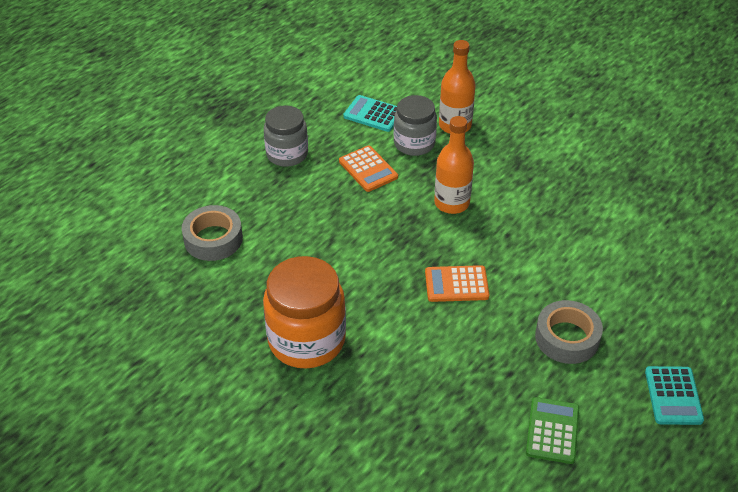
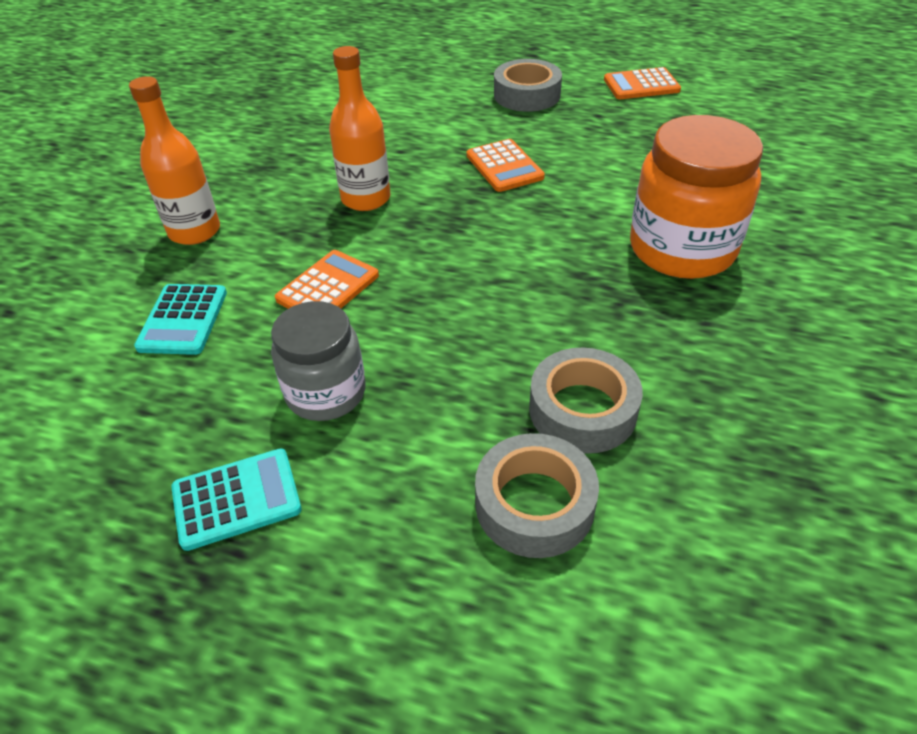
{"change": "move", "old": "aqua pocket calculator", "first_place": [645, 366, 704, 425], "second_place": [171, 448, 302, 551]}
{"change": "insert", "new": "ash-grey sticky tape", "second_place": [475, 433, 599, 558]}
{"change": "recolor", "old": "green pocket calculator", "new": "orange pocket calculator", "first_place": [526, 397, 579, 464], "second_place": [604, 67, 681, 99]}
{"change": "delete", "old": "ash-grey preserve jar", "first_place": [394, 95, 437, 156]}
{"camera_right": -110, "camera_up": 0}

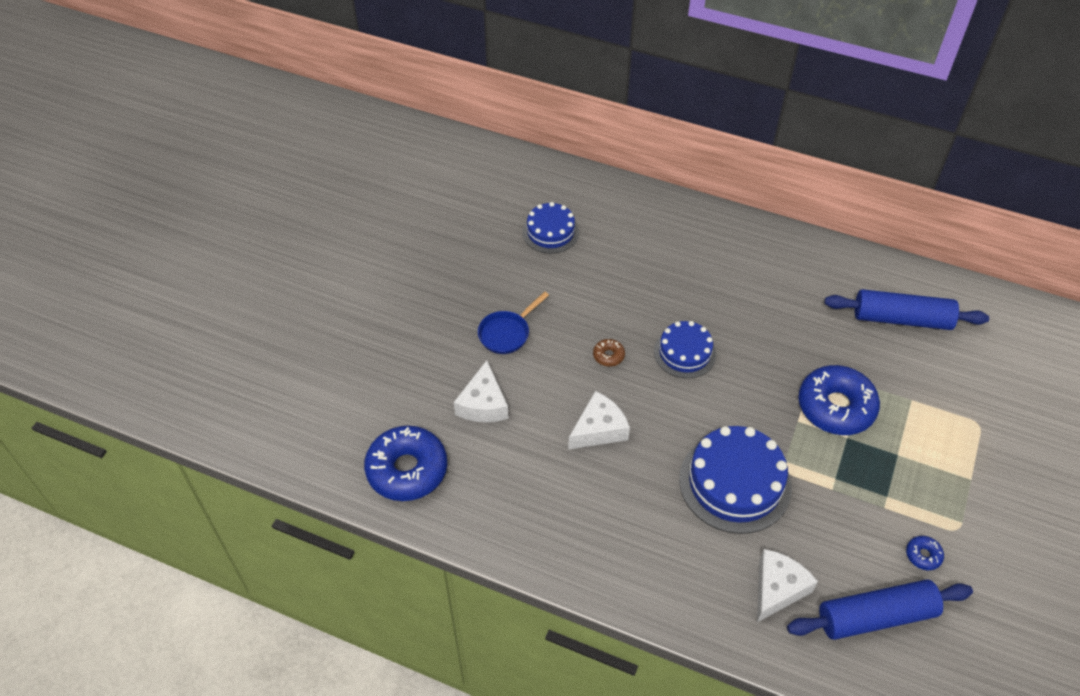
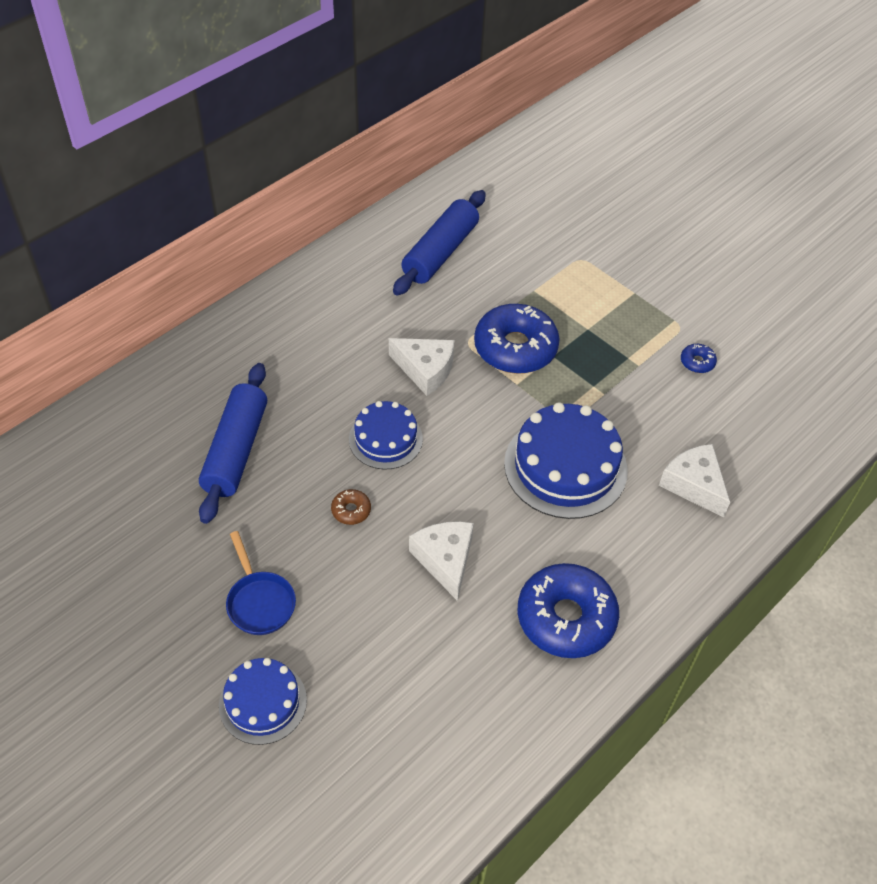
{"change": "move", "old": "royal blue pastry roller", "first_place": [787, 579, 973, 640], "second_place": [199, 363, 267, 524]}
{"change": "move", "old": "royal blue layer cake", "first_place": [522, 202, 579, 253], "second_place": [219, 658, 307, 745]}
{"change": "move", "old": "pure white cheese", "first_place": [454, 360, 509, 422], "second_place": [389, 338, 455, 396]}
{"change": "move", "old": "royal blue doughnut", "first_place": [364, 425, 447, 501], "second_place": [518, 563, 619, 658]}
{"camera_right": -70, "camera_up": 0}

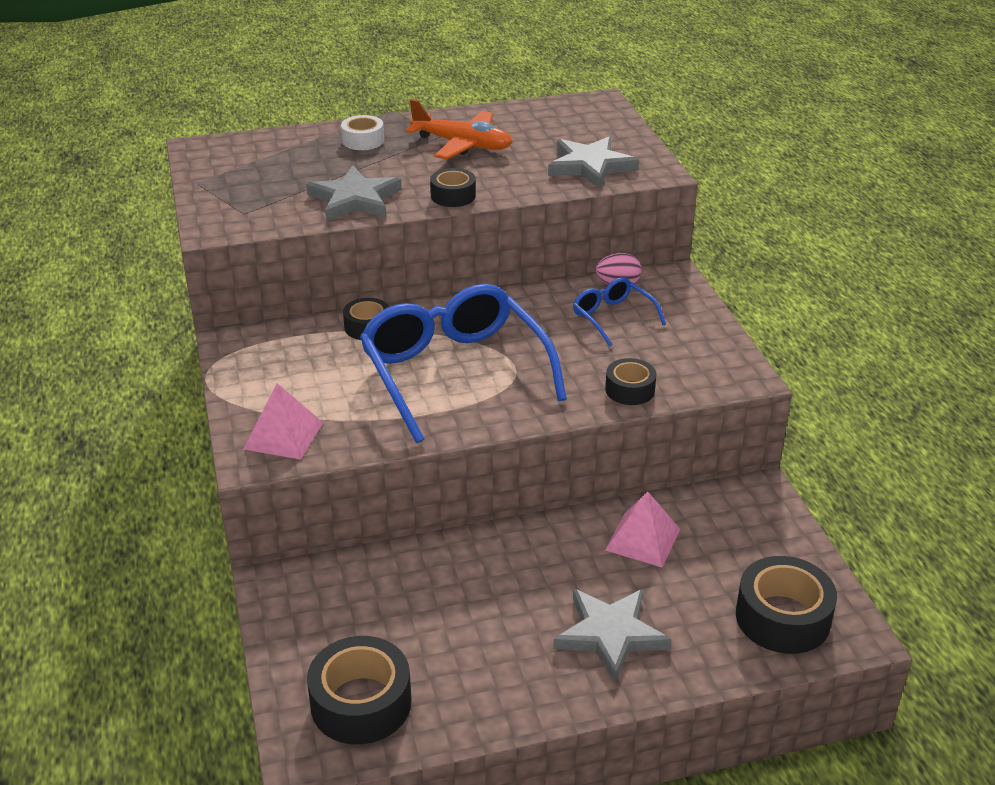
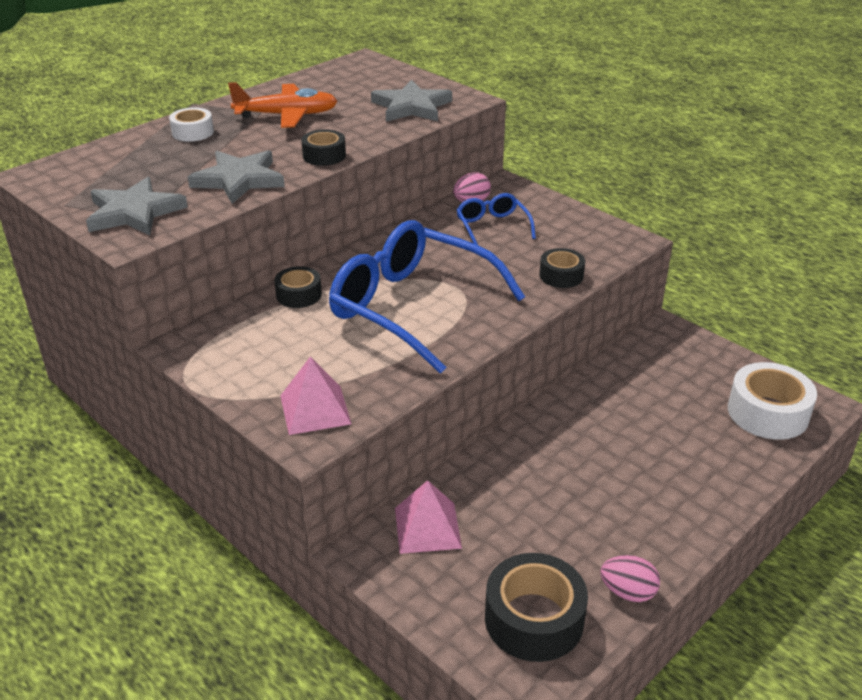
{"change": "move", "old": "ash-grey star shape", "first_place": [553, 589, 671, 682], "second_place": [86, 177, 188, 236]}
{"change": "move", "old": "rosy solid pyramid", "first_place": [605, 491, 680, 567], "second_place": [395, 480, 462, 554]}
{"change": "rotate", "old": "royal blue spectacles", "first_place": [573, 277, 666, 347], "second_place": [457, 193, 536, 245], "degrees": 45}
{"change": "insert", "new": "rosy egg shape", "second_place": [600, 555, 660, 602]}
{"change": "recolor", "old": "black sticky tape", "new": "pure white sticky tape", "first_place": [736, 556, 837, 654], "second_place": [728, 362, 817, 440]}
{"camera_right": -30, "camera_up": 0}

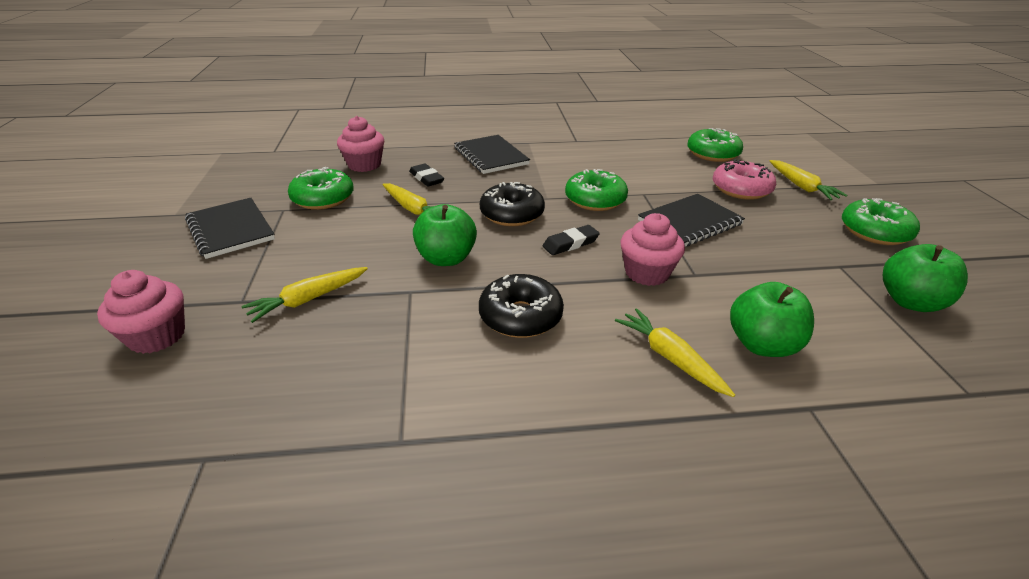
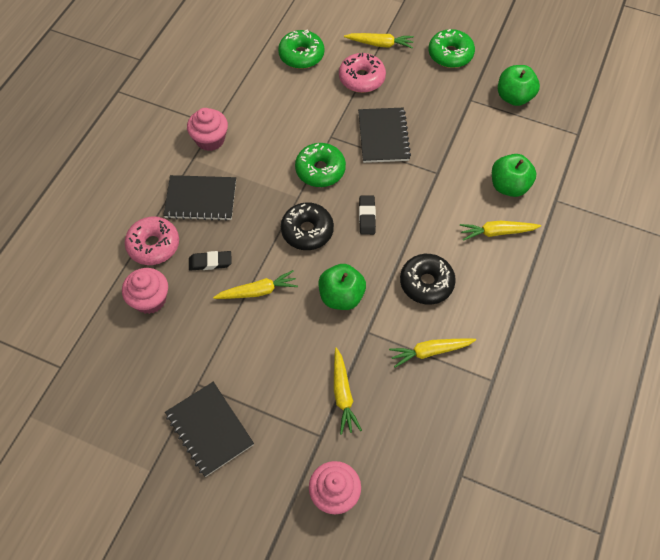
{"change": "insert", "new": "rosy doughnut", "second_place": [125, 217, 179, 265]}
{"change": "rotate", "old": "black notepad", "first_place": [185, 198, 275, 259], "second_place": [165, 382, 254, 477], "degrees": 60}
{"change": "move", "old": "rosy cupcake", "first_place": [621, 213, 685, 286], "second_place": [187, 108, 228, 151]}
{"change": "insert", "new": "bright yellow carrot", "second_place": [389, 338, 476, 368]}
{"change": "delete", "old": "green doughnut", "first_place": [288, 167, 354, 210]}
{"camera_right": -60, "camera_up": 25}

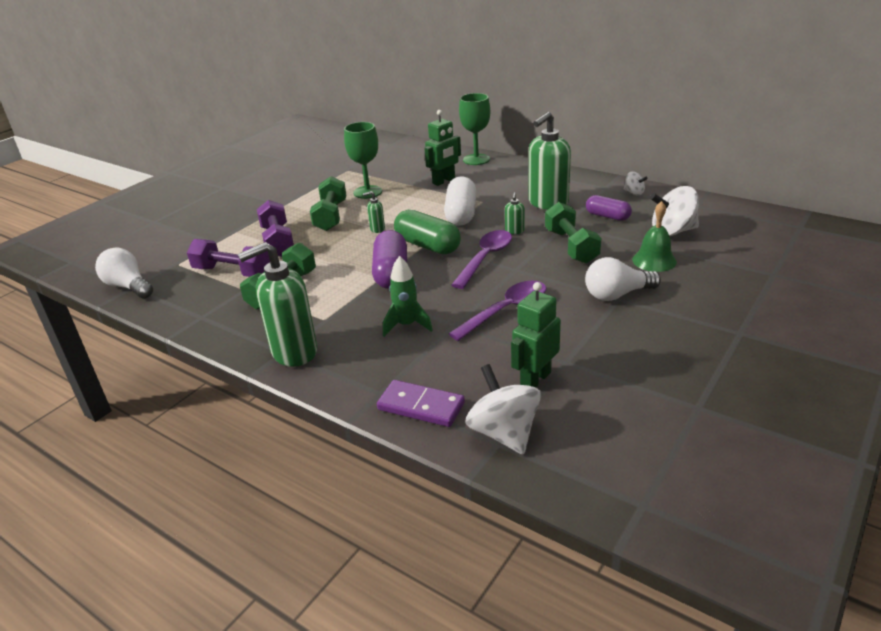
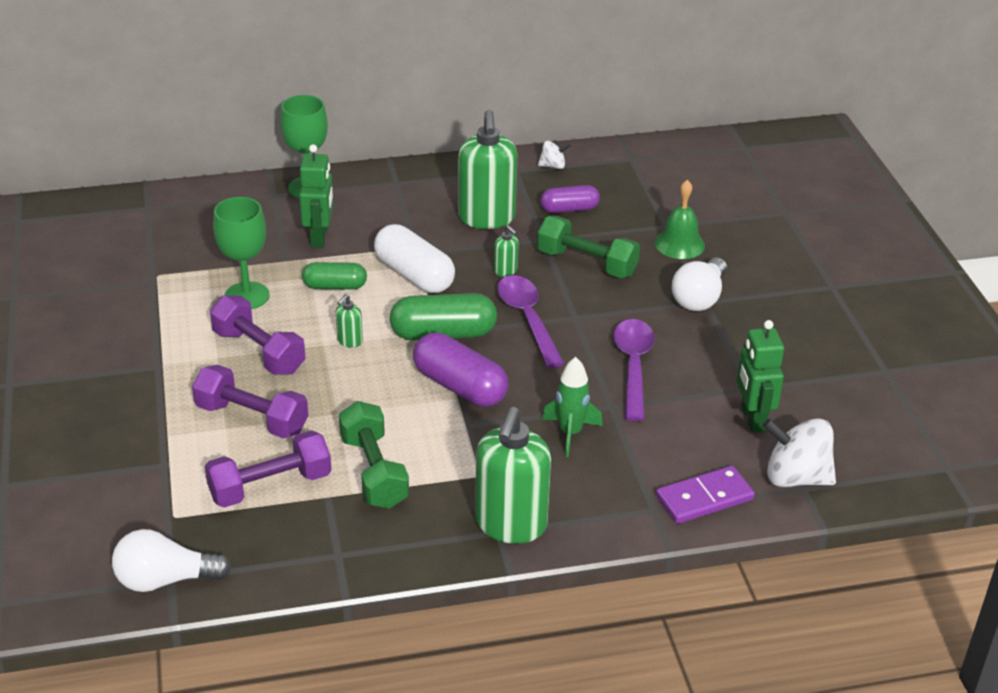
{"change": "recolor", "old": "green free weight", "new": "royal purple free weight", "first_place": [310, 176, 347, 231], "second_place": [210, 295, 306, 375]}
{"change": "insert", "new": "green pill", "second_place": [302, 262, 367, 290]}
{"change": "delete", "old": "pure white whirligig", "first_place": [650, 186, 699, 236]}
{"camera_right": -50, "camera_up": 5}

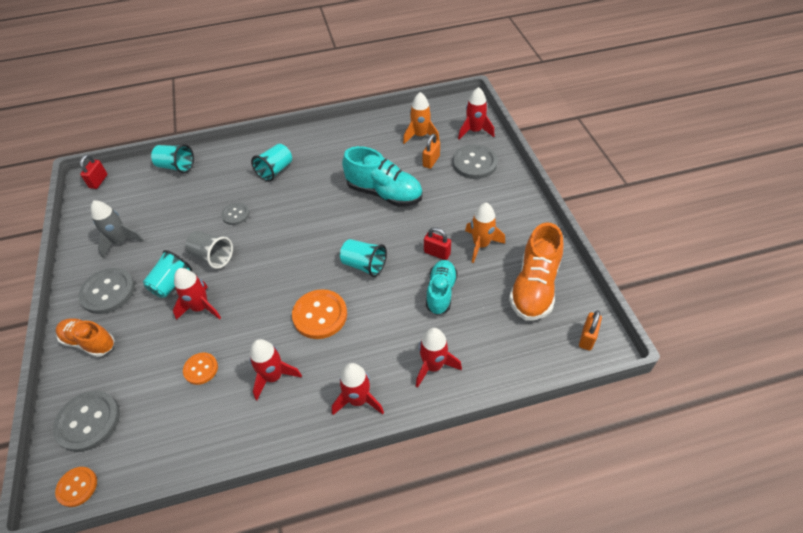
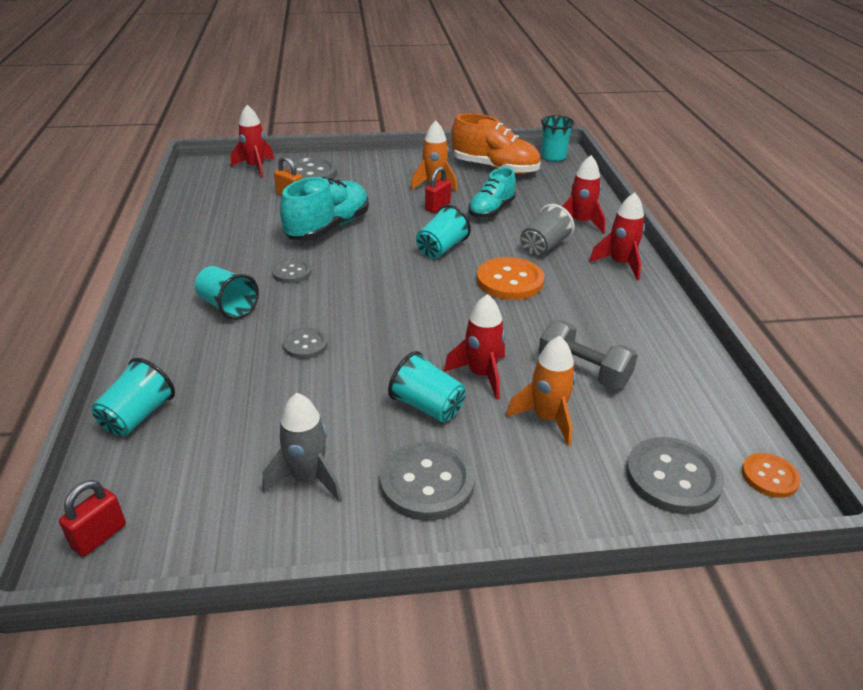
{"change": "rotate", "old": "red lock", "first_place": [80, 154, 108, 189], "second_place": [59, 480, 126, 557], "degrees": -75}
{"change": "insert", "new": "ash-grey sewing button", "second_place": [272, 259, 311, 283]}
{"change": "rotate", "old": "aqua sneaker", "first_place": [426, 260, 458, 315], "second_place": [468, 167, 516, 218], "degrees": -75}
{"change": "move", "old": "orange rocket", "first_place": [403, 92, 440, 144], "second_place": [506, 336, 576, 446]}
{"change": "move", "old": "ash-grey cup", "first_place": [185, 231, 233, 269], "second_place": [520, 204, 574, 257]}
{"change": "replace", "old": "orange sewing button", "new": "ash-grey free weight", "first_place": [183, 353, 218, 385], "second_place": [538, 320, 638, 390]}
{"change": "replace", "old": "orange lock", "new": "aqua cup", "first_place": [579, 310, 602, 351], "second_place": [541, 115, 575, 162]}
{"change": "delete", "old": "orange sneaker", "first_place": [56, 318, 115, 357]}
{"change": "delete", "old": "red rocket", "first_place": [250, 339, 302, 400]}
{"camera_right": -85, "camera_up": -15}

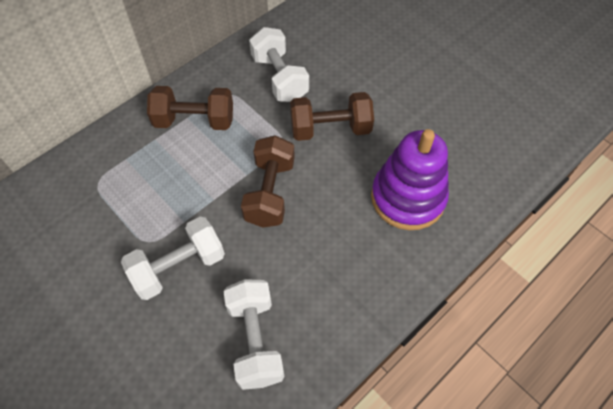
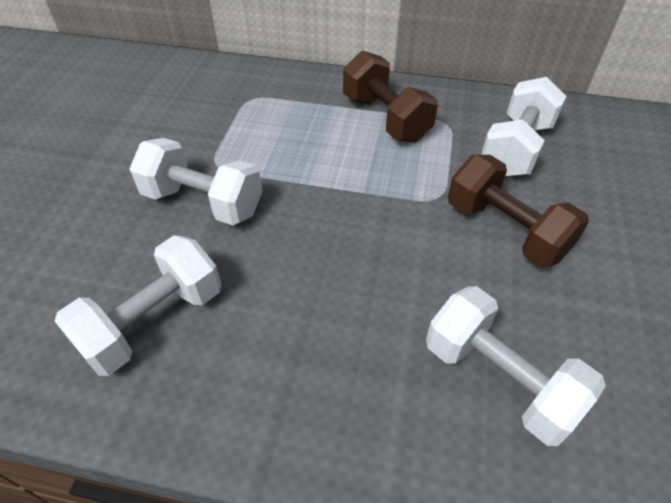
{"change": "replace", "old": "royal purple stacking toy", "new": "pure white free weight", "first_place": [371, 129, 449, 230], "second_place": [426, 286, 606, 446]}
{"change": "delete", "old": "russet free weight", "first_place": [241, 135, 295, 228]}
{"camera_right": 55, "camera_up": -10}

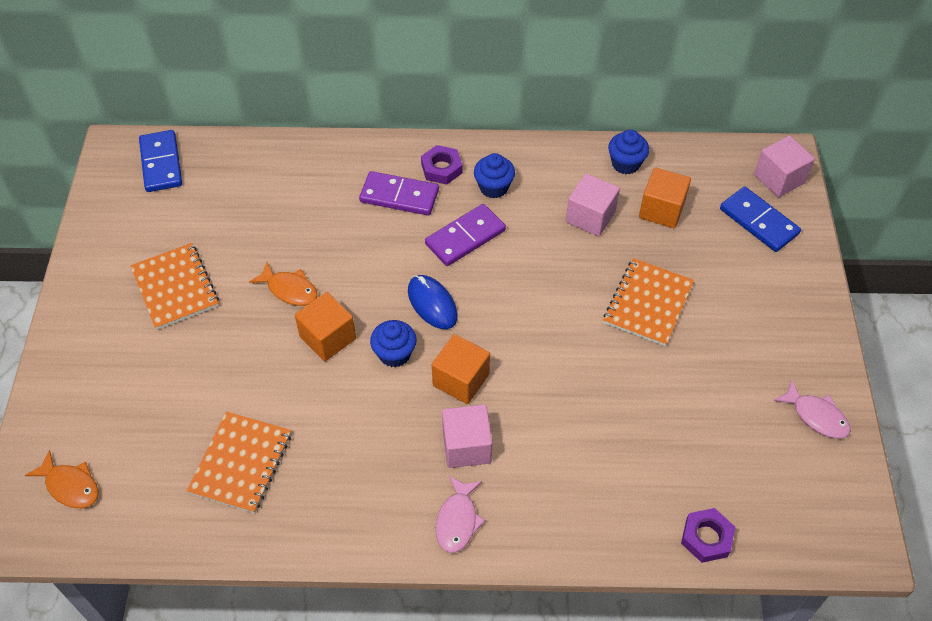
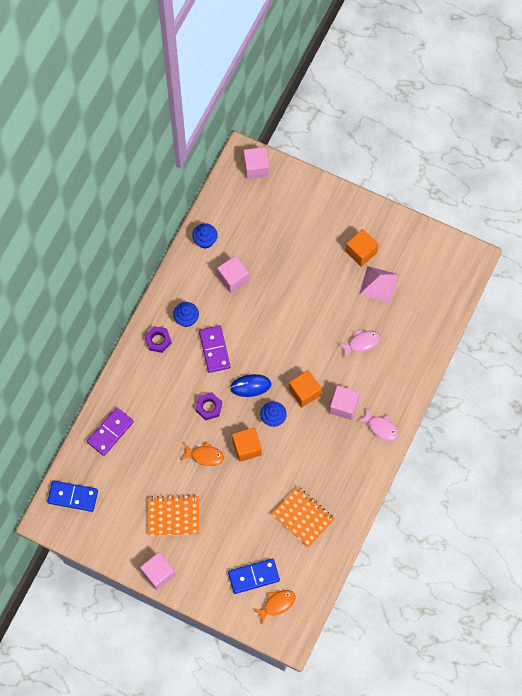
{"change": "move", "old": "royal purple domino piece", "first_place": [359, 171, 439, 215], "second_place": [87, 407, 134, 456]}
{"change": "insert", "new": "rosy solid cube", "second_place": [140, 552, 175, 590]}
{"change": "rotate", "old": "orange fish", "first_place": [249, 262, 318, 306], "second_place": [181, 442, 224, 466], "degrees": 45}
{"change": "move", "old": "royal purple hex nut", "first_place": [681, 508, 735, 563], "second_place": [196, 392, 222, 420]}
{"change": "move", "old": "royal blue domino piece", "first_place": [720, 186, 801, 252], "second_place": [228, 559, 280, 594]}
{"change": "move", "old": "rosy fish", "first_place": [773, 379, 851, 439], "second_place": [338, 330, 380, 358]}
{"change": "move", "old": "orange solid cube", "first_place": [639, 167, 691, 228], "second_place": [345, 229, 379, 267]}
{"change": "insert", "new": "rosy solid pyramid", "second_place": [359, 266, 398, 303]}
{"change": "delete", "old": "orange notepad", "first_place": [603, 258, 694, 346]}
{"camera_right": -65, "camera_up": 15}

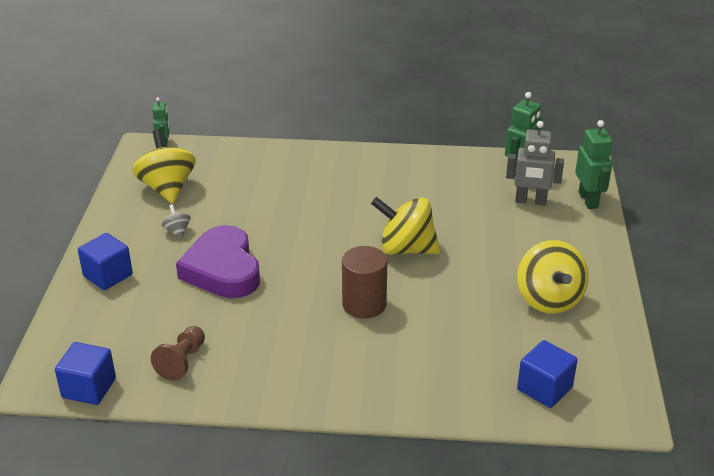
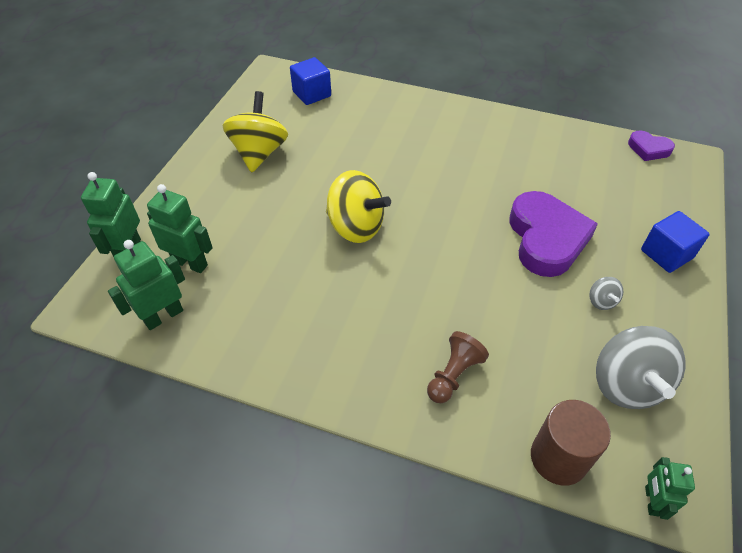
{"change": "recolor", "old": "ash-grey robot", "new": "green robot", "first_place": [506, 121, 564, 205], "second_place": [147, 184, 213, 273]}
{"change": "move", "old": "russet game pawn", "first_place": [151, 326, 205, 381], "second_place": [427, 331, 489, 403]}
{"change": "move", "old": "russet cylinder", "first_place": [342, 246, 388, 319], "second_place": [531, 400, 611, 486]}
{"change": "recolor", "old": "bright yellow whirligig", "new": "ash-grey whirligig", "first_place": [132, 129, 196, 204], "second_place": [596, 326, 685, 409]}
{"change": "replace", "old": "royal blue solid cube", "new": "royal purple love heart", "first_place": [55, 342, 116, 405], "second_place": [628, 130, 675, 161]}
{"camera_right": -165, "camera_up": 15}

